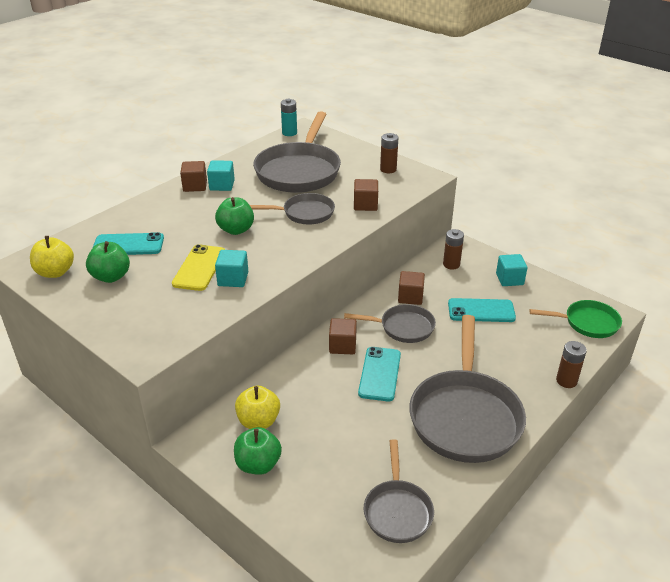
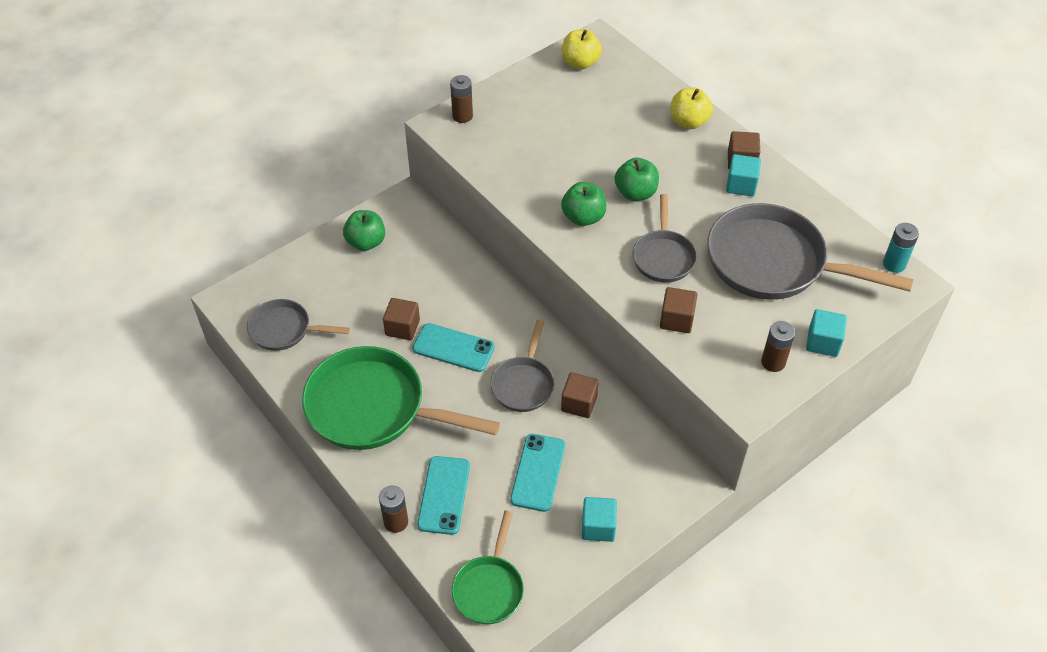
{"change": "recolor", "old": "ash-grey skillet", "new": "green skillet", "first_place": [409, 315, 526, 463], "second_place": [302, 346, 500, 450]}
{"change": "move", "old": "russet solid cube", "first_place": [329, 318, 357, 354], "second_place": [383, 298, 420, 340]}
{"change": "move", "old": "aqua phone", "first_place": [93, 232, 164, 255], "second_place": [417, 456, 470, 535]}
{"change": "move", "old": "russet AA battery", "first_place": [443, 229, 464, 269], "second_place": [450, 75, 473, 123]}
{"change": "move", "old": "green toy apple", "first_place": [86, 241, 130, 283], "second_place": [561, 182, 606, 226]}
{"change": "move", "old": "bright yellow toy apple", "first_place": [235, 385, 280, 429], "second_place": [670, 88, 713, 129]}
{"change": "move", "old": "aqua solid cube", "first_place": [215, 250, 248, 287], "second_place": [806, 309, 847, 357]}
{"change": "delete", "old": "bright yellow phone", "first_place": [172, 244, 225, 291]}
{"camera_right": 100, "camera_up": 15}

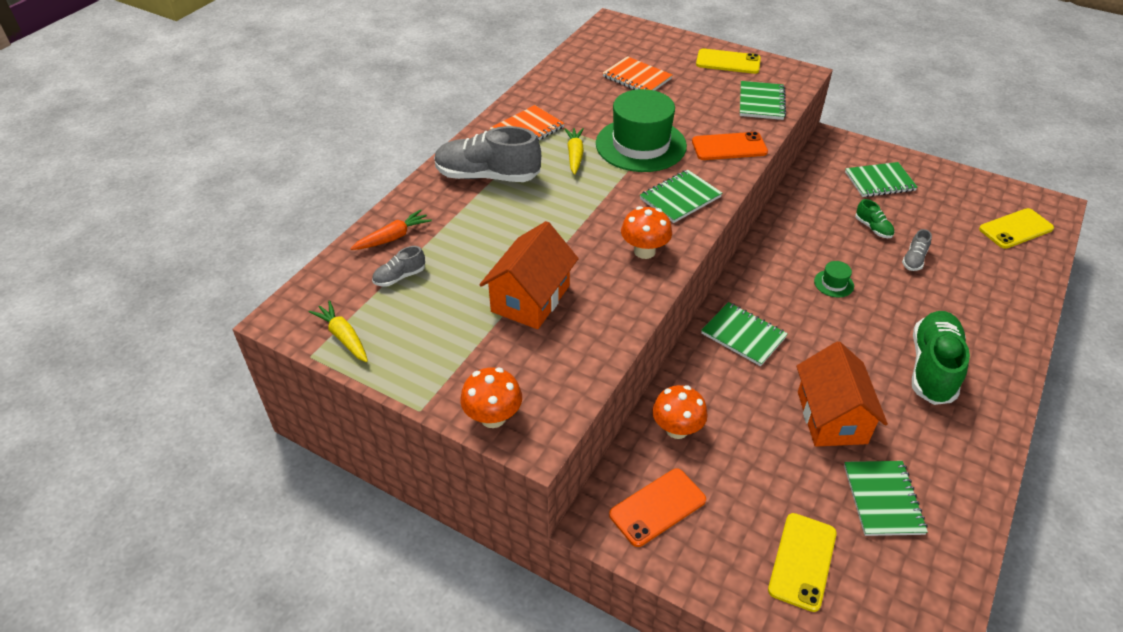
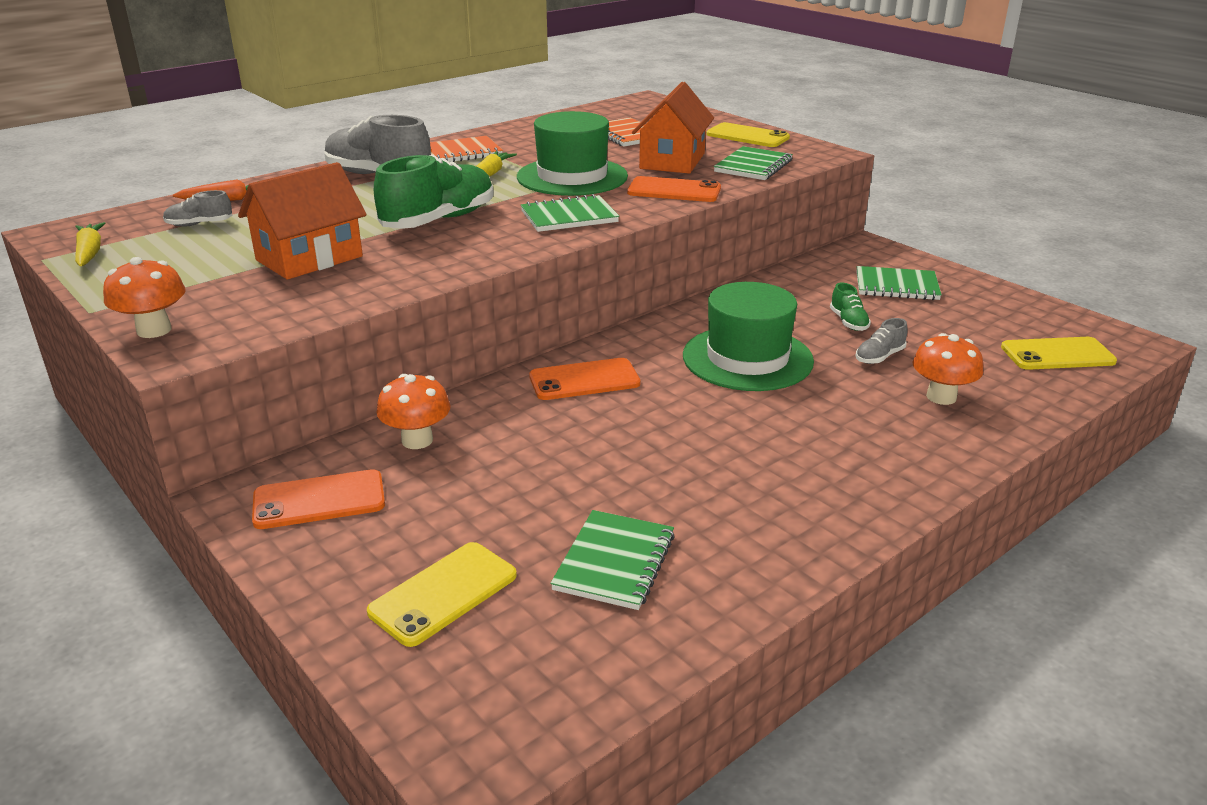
{"change": "move", "old": "green sneaker", "first_place": [912, 311, 970, 405], "second_place": [374, 155, 493, 229]}
{"change": "replace", "old": "green notepad", "new": "orange phone", "first_place": [701, 302, 788, 366], "second_place": [529, 358, 641, 400]}
{"change": "move", "old": "orange toy house", "first_place": [797, 341, 888, 447], "second_place": [632, 82, 714, 174]}
{"change": "resize", "old": "green tall hat", "first_place": [814, 261, 854, 298], "second_place": [683, 282, 814, 391], "factor": 2.43}
{"change": "move", "old": "orange fungus", "first_place": [621, 206, 672, 259], "second_place": [913, 333, 983, 405]}
{"camera_right": 20, "camera_up": -15}

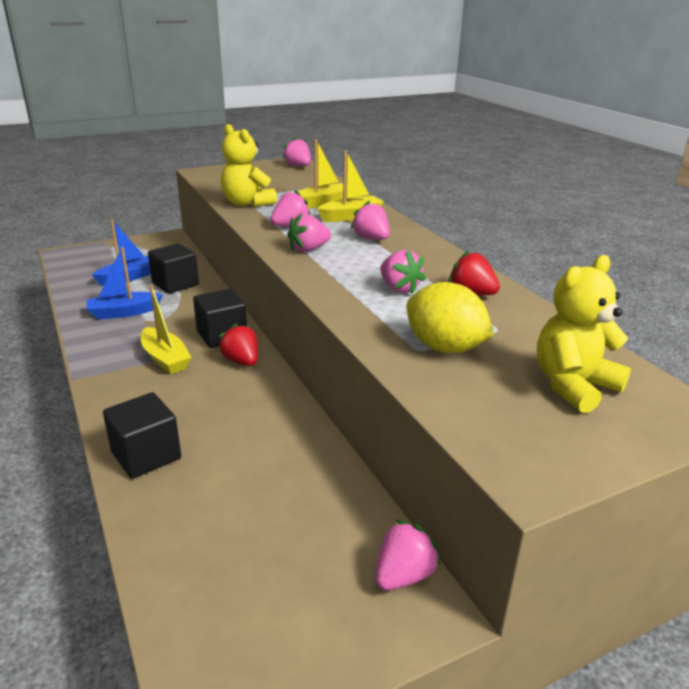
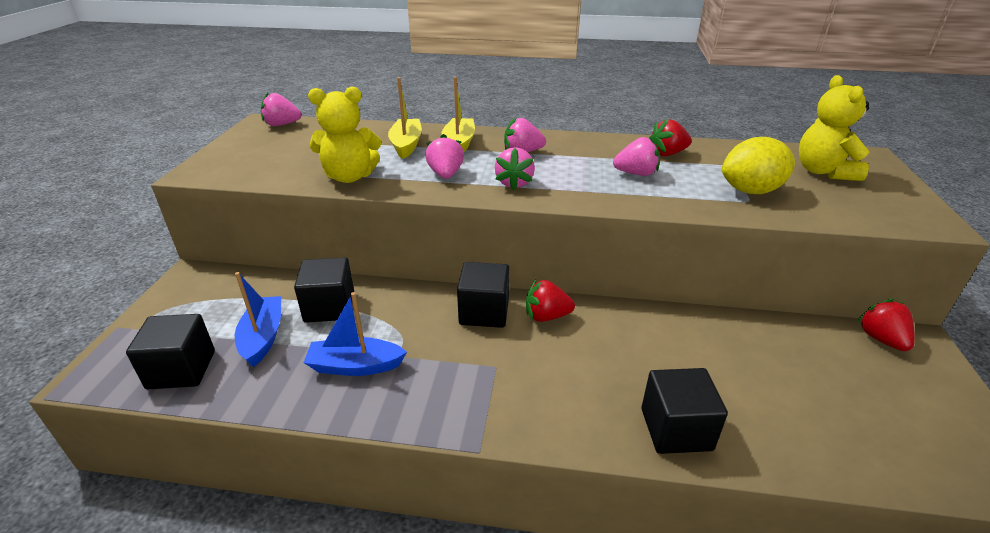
{"change": "insert", "new": "black solid cube", "second_place": [126, 314, 215, 389]}
{"change": "rotate", "old": "royal blue toy boat", "first_place": [86, 247, 163, 320], "second_place": [304, 292, 407, 376], "degrees": 75}
{"change": "recolor", "old": "rosy strawberry", "new": "red strawberry", "first_place": [375, 520, 441, 591], "second_place": [857, 299, 915, 351]}
{"change": "delete", "old": "bright yellow toy boat", "first_place": [141, 285, 191, 374]}
{"camera_right": -55, "camera_up": 5}

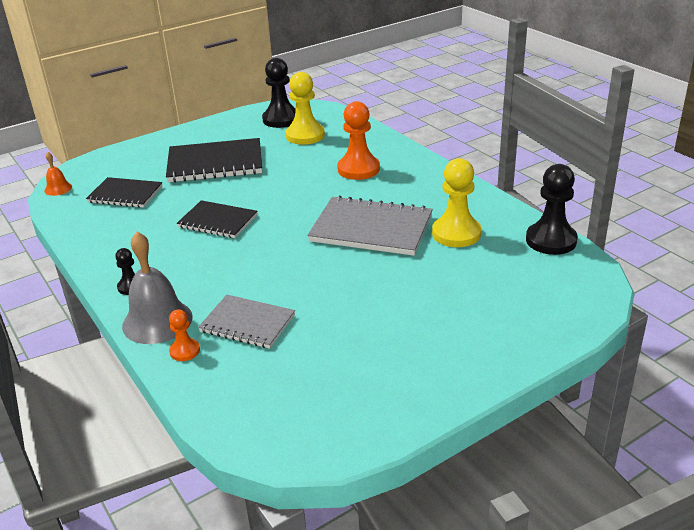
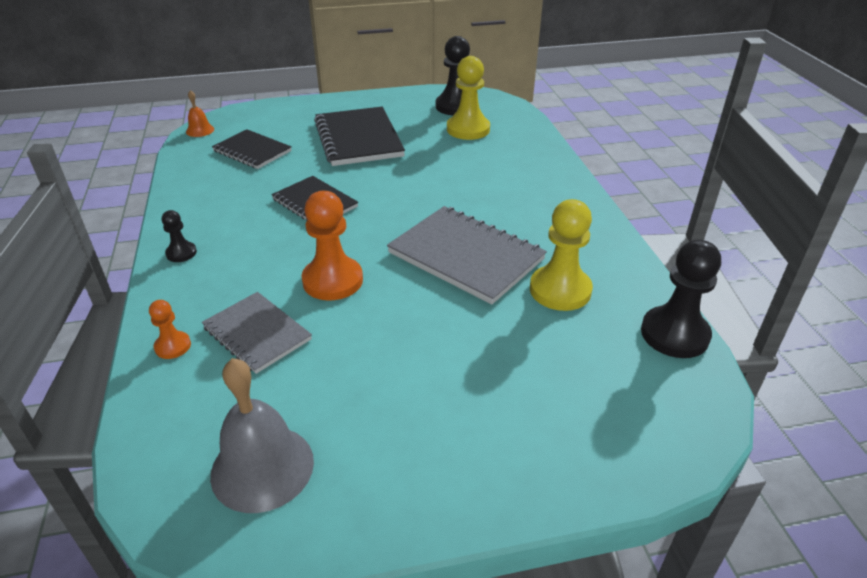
{"change": "move", "old": "ash-grey hand bell", "first_place": [122, 232, 192, 344], "second_place": [210, 358, 314, 513]}
{"change": "move", "old": "orange game pawn", "first_place": [337, 101, 380, 180], "second_place": [301, 191, 363, 300]}
{"change": "rotate", "old": "black notepad", "first_place": [166, 138, 262, 183], "second_place": [314, 107, 405, 166], "degrees": 60}
{"camera_right": 20, "camera_up": 5}

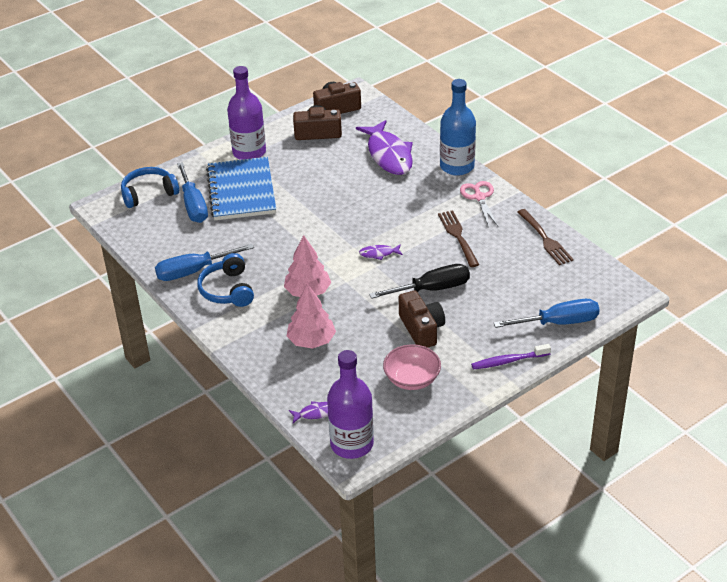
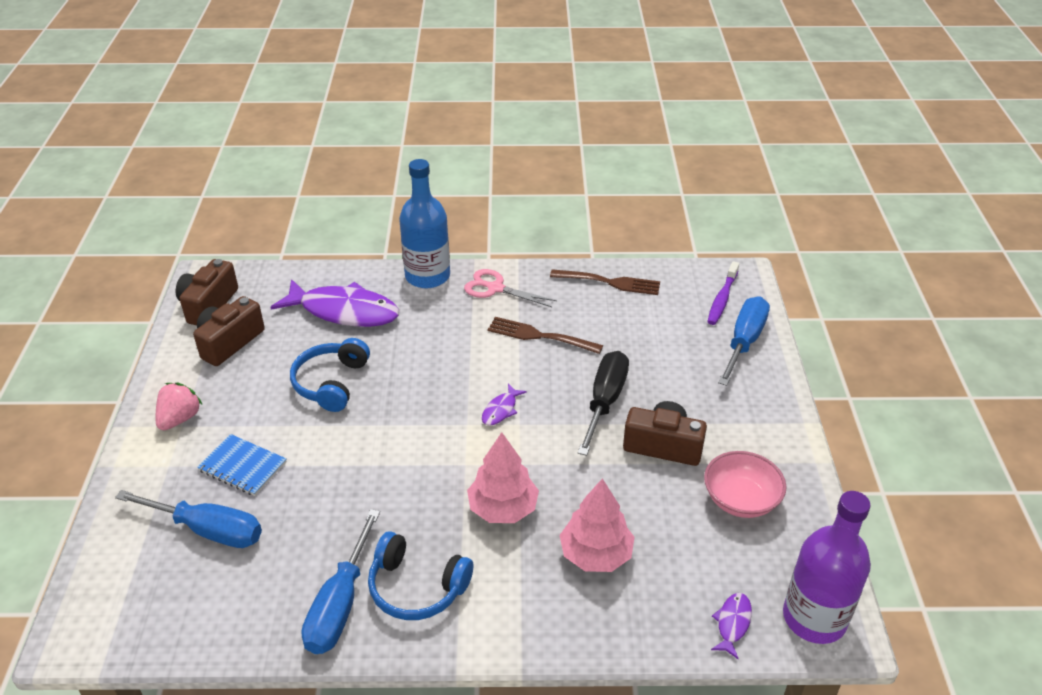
{"change": "replace", "old": "royal purple bottle", "new": "rosy strawberry", "first_place": [227, 66, 266, 160], "second_place": [156, 383, 203, 430]}
{"change": "resize", "old": "royal blue notepad", "first_place": [206, 157, 276, 220], "second_place": [197, 434, 287, 496], "factor": 0.52}
{"change": "move", "old": "royal blue headphones", "first_place": [121, 167, 179, 208], "second_place": [290, 338, 370, 412]}
{"change": "move", "old": "royal purple toothbrush", "first_place": [471, 344, 551, 369], "second_place": [707, 261, 739, 325]}
{"camera_right": -55, "camera_up": 0}

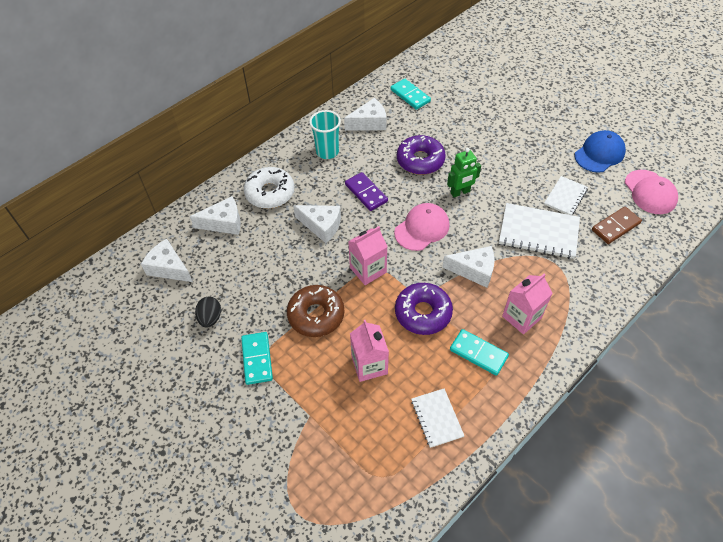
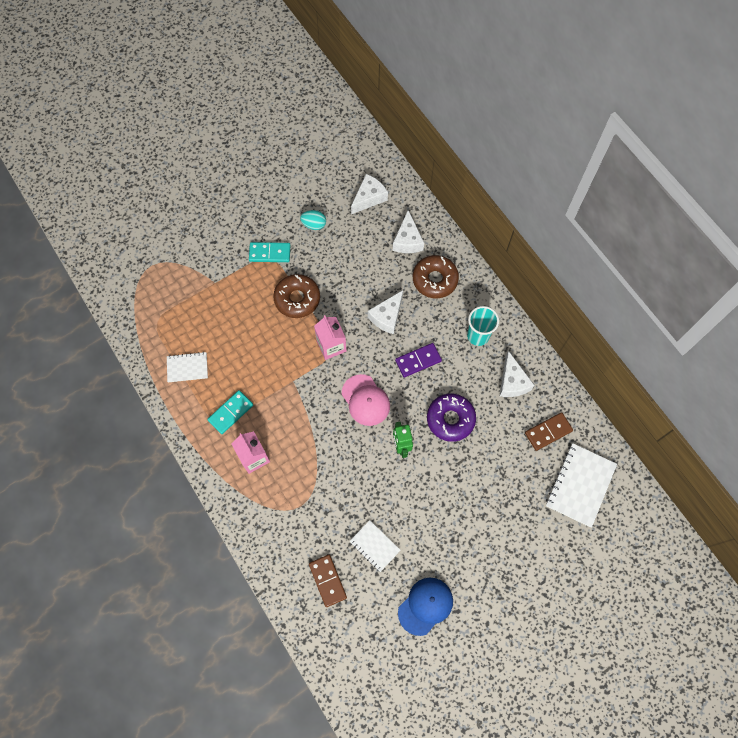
{"change": "recolor", "old": "black egg shape", "new": "aqua egg shape", "first_place": [195, 297, 221, 328], "second_place": [300, 210, 326, 230]}
{"change": "rotate", "old": "royal blue cap", "first_place": [575, 130, 626, 173], "second_place": [398, 578, 453, 636], "degrees": -105}
{"change": "recolor", "old": "pure white doughnut", "new": "russet doughnut", "first_place": [244, 167, 295, 209], "second_place": [413, 255, 459, 298]}
{"change": "recolor", "old": "aqua domino piece", "new": "russet domino piece", "first_place": [391, 79, 431, 110], "second_place": [525, 412, 573, 451]}
{"change": "move", "old": "pure white notepad", "first_place": [499, 203, 580, 259], "second_place": [546, 443, 617, 527]}
{"change": "delete", "old": "rosy carton", "first_place": [350, 320, 389, 382]}
{"change": "delete", "old": "royal purple doughnut", "first_place": [395, 283, 453, 335]}
{"change": "delete", "old": "pure white cheese", "first_place": [442, 246, 495, 288]}
{"change": "delete", "old": "rosy cap", "first_place": [625, 170, 678, 214]}
{"camera_right": 100, "camera_up": 15}

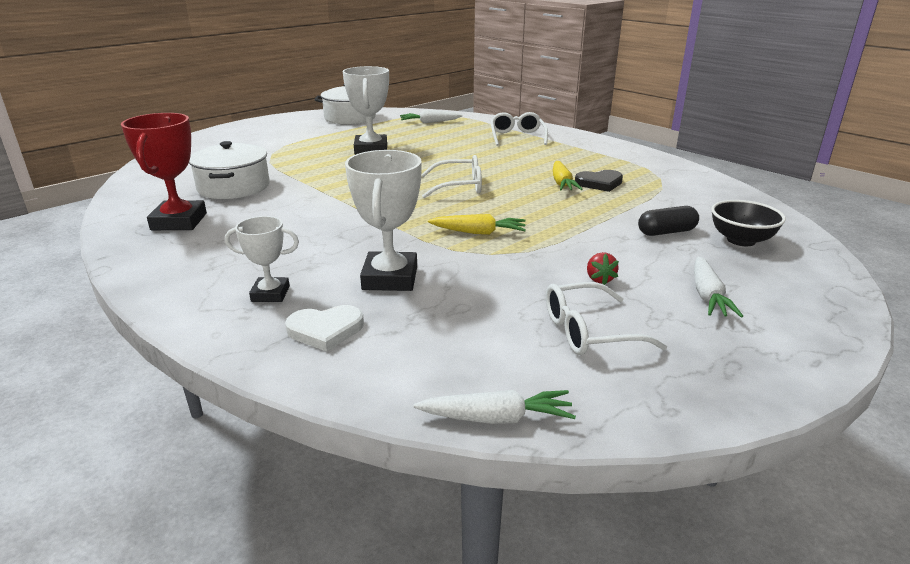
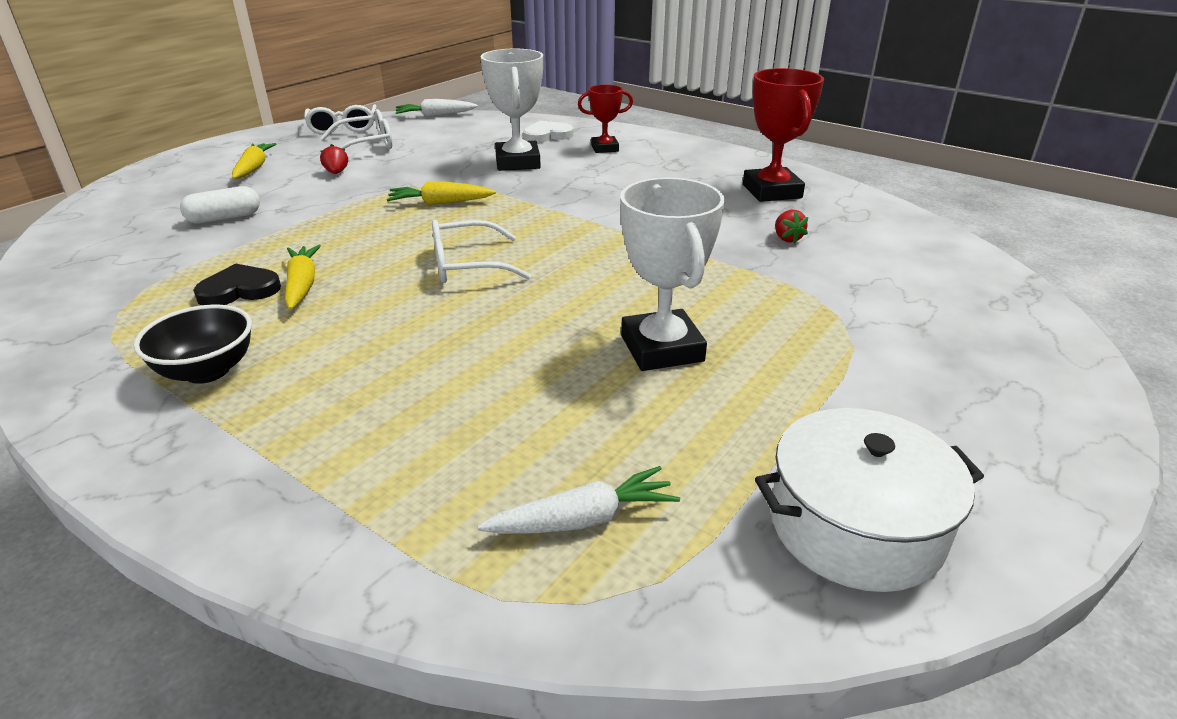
{"change": "move", "old": "black bowl", "first_place": [711, 200, 786, 246], "second_place": [134, 305, 252, 384]}
{"change": "recolor", "old": "black pill", "new": "pure white pill", "first_place": [638, 206, 699, 236], "second_place": [180, 186, 260, 224]}
{"change": "recolor", "old": "pure white carrot", "new": "bright yellow carrot", "first_place": [694, 256, 743, 317], "second_place": [232, 143, 276, 179]}
{"change": "move", "old": "pure white spectacles", "first_place": [490, 112, 548, 146], "second_place": [304, 104, 377, 135]}
{"change": "recolor", "old": "pure white award cup", "new": "red award cup", "first_place": [225, 216, 299, 302], "second_place": [578, 85, 633, 153]}
{"change": "replace", "old": "pure white pot", "new": "red strawberry", "first_place": [189, 141, 270, 199], "second_place": [775, 210, 808, 244]}
{"camera_right": 170, "camera_up": 5}

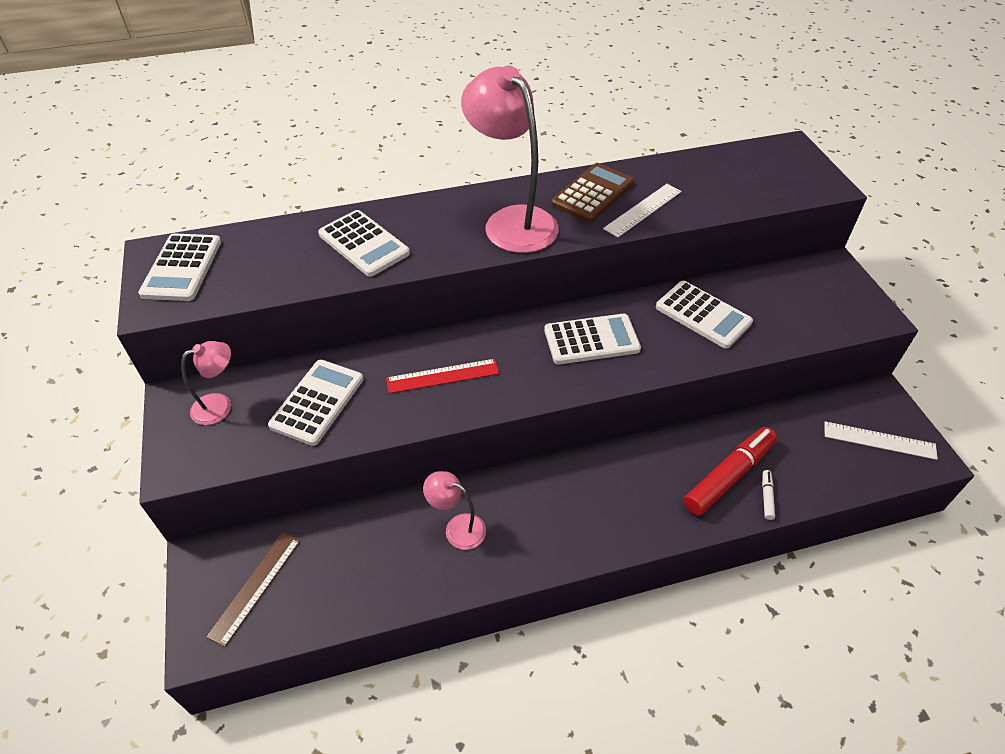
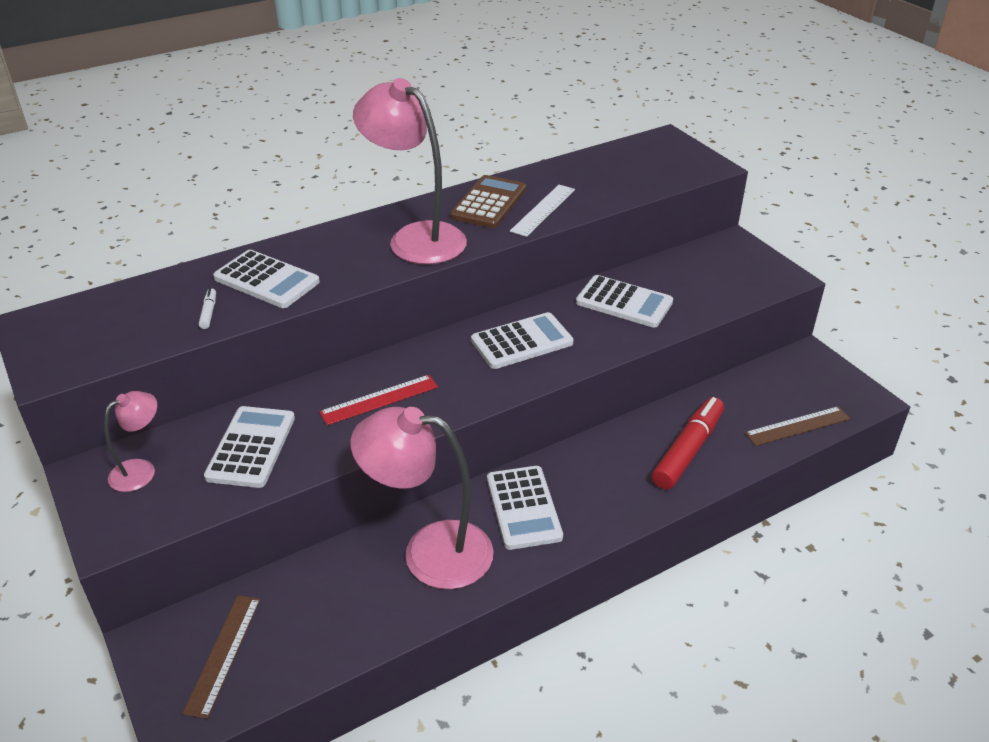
{"change": "move", "old": "pure white marker pen", "first_place": [762, 470, 775, 520], "second_place": [199, 288, 216, 329]}
{"change": "resize", "old": "rosy lamp", "first_place": [423, 471, 486, 550], "second_place": [350, 407, 494, 589], "factor": 2.0}
{"change": "move", "old": "pure white pocket calculator", "first_place": [138, 233, 221, 301], "second_place": [487, 466, 563, 550]}
{"change": "insert", "new": "russet measuring stick", "second_place": [745, 406, 850, 446]}
{"change": "delete", "old": "pure white measuring stick", "first_place": [824, 421, 938, 460]}
{"camera_right": -15, "camera_up": -10}

